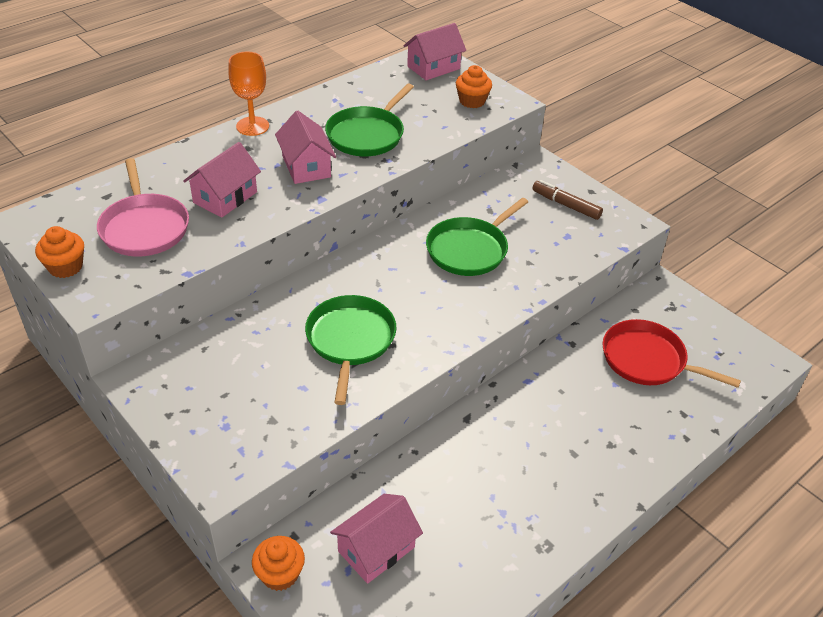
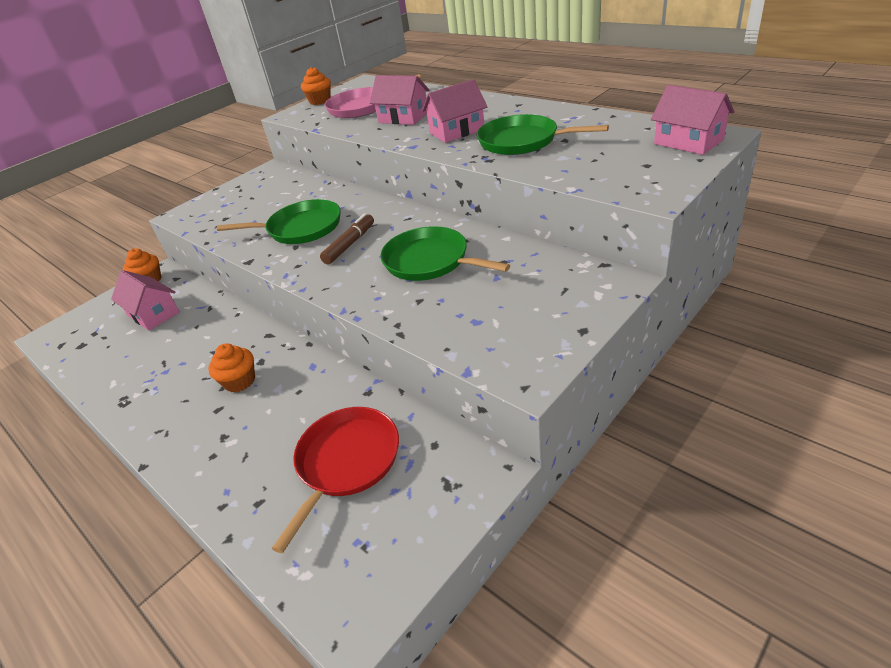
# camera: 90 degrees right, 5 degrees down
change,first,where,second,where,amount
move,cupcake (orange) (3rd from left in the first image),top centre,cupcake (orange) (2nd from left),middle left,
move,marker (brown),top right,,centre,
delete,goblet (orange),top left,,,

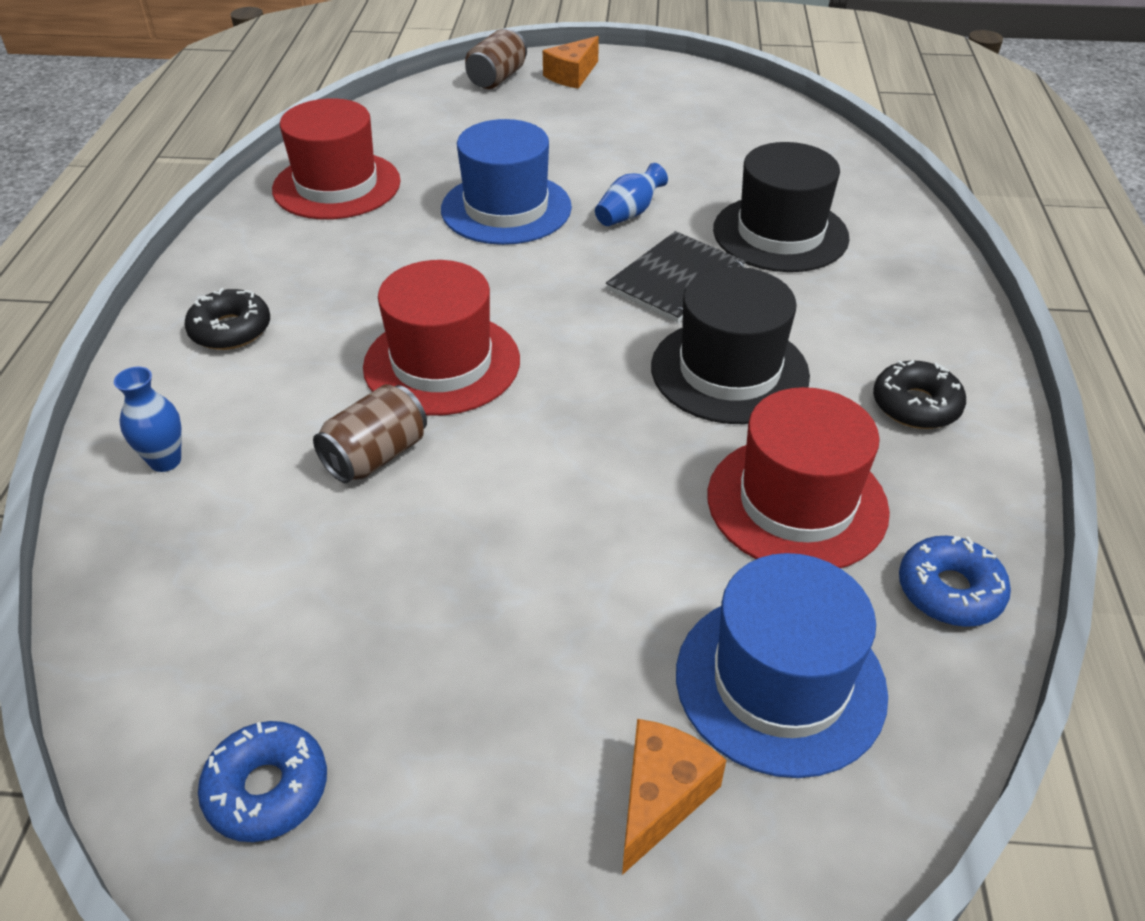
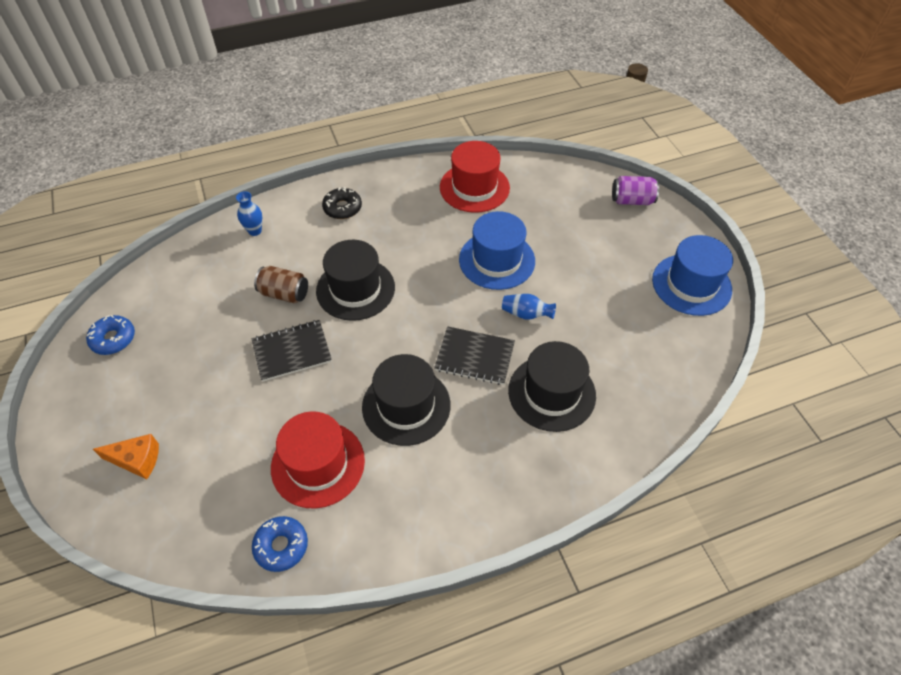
# camera: 65 degrees right, 10 degrees up
change,first,where,second,where,amount
insert,,,notebook (black) (1st from left),middle left,
recolor,hat (red) (2nd from left),centre,hat (black) (1st from left),centre,
recolor,can (brown) (2nd from left),top centre,can (purple),top right,
move,hat (blue) (2nd from left),bottom right,,middle right,
delete,cheese (orange) (1st from left),top centre,,,
delete,donut (black) (2nd from left),middle right,,,

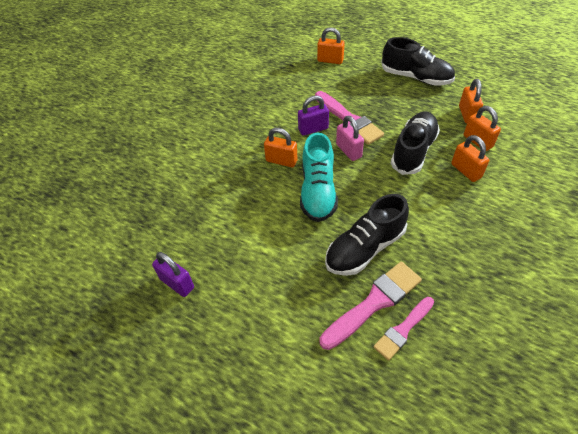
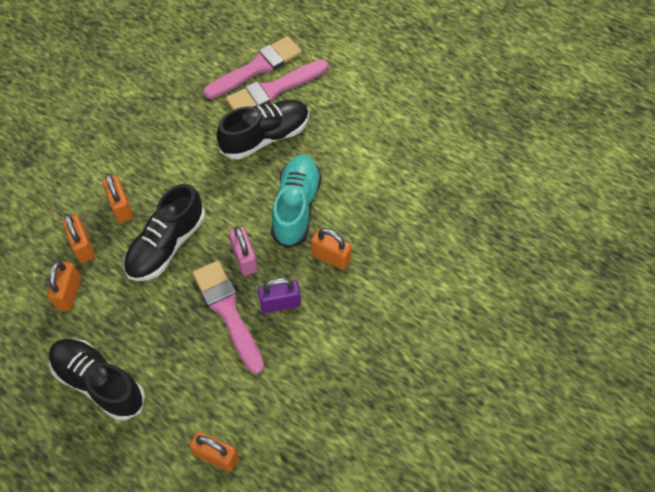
# camera: 175 degrees left, 10 degrees up
change,first,where,second,where,amount
resize,brush (pink) (3rd from left in the first image),bottom right,brush (pink) (2nd from left),top centre,x1.56
delete,padlock (purple) (1st from left),middle left,,,

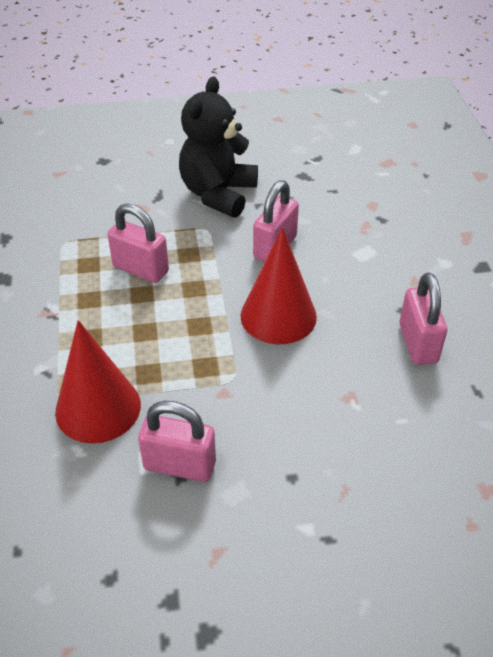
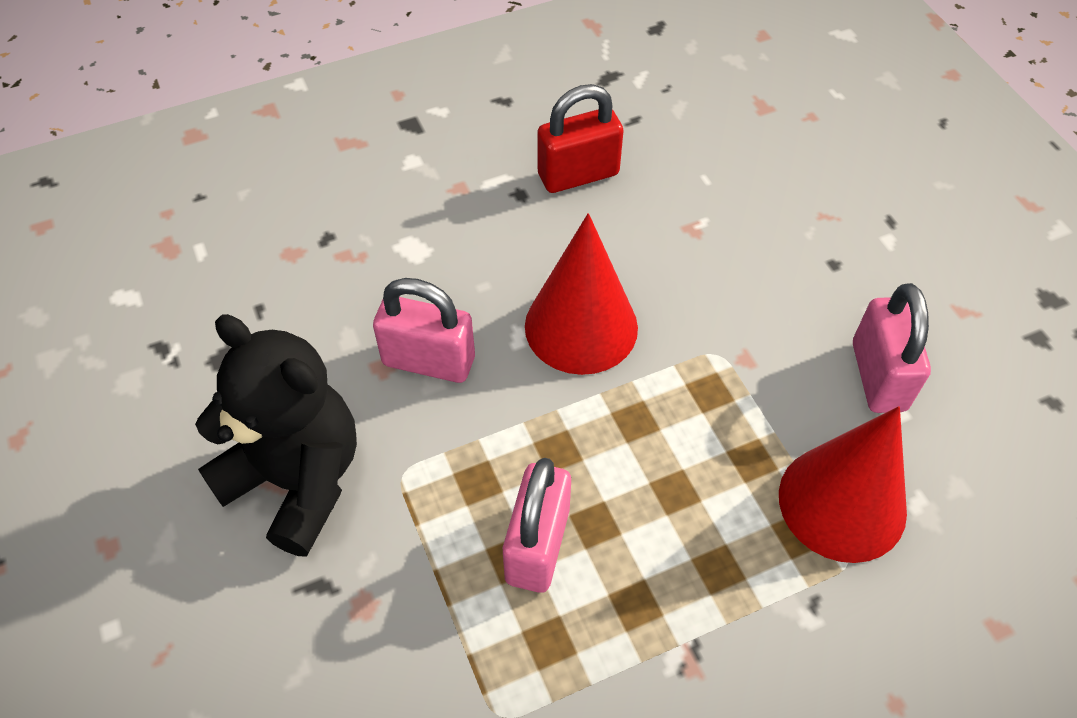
# camera: 105 degrees left, 10 degrees up
change,first,where,second,where,amount
rotate,teddy bear (black),top centre,,middle left,150 degrees counterclockwise
recolor,padlock (pink) (4th from left),middle right,padlock (red),top centre,

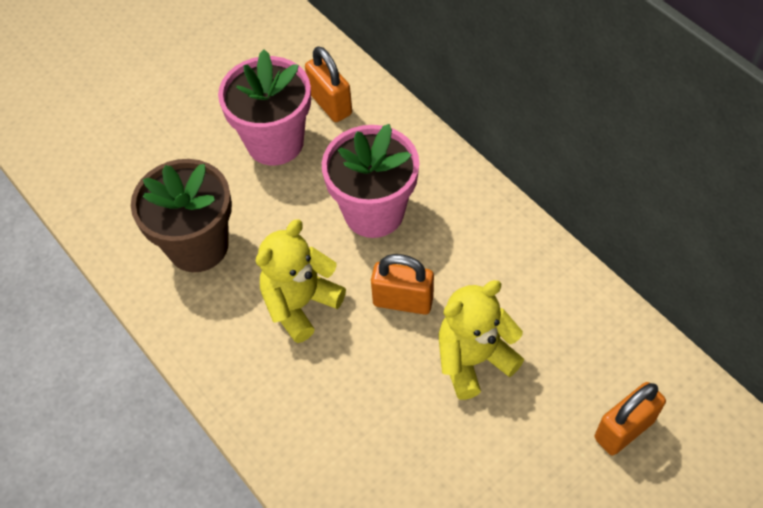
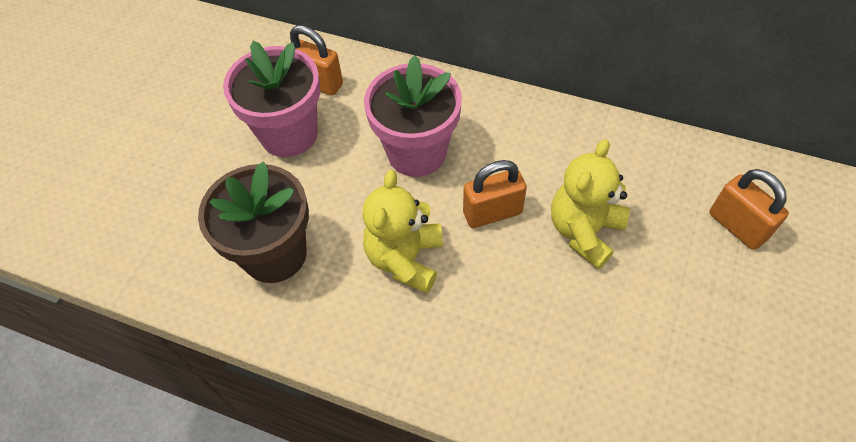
# camera: 30 degrees left, 0 degrees up
change,first,where,second,where,amount
rotate,padlock (orange) (3rd from left),bottom right,,middle right,60 degrees counterclockwise

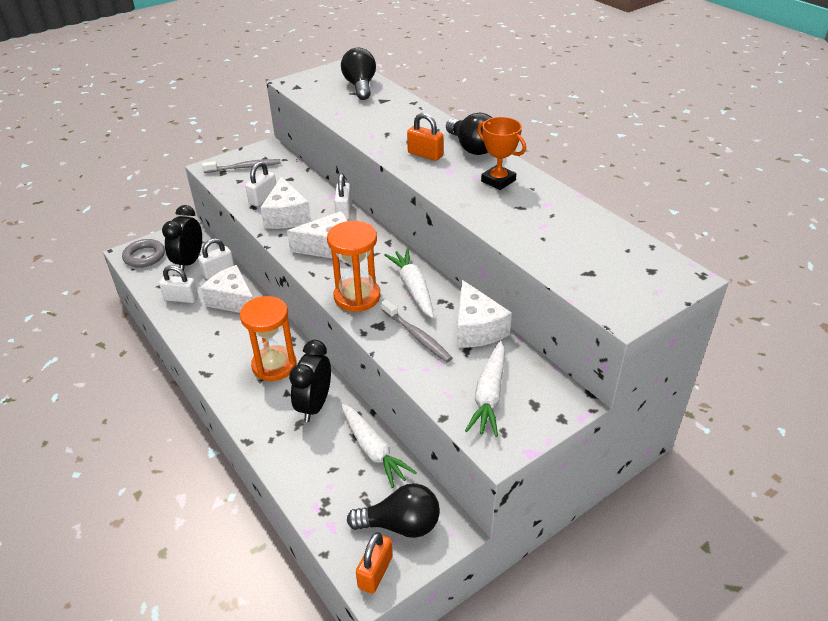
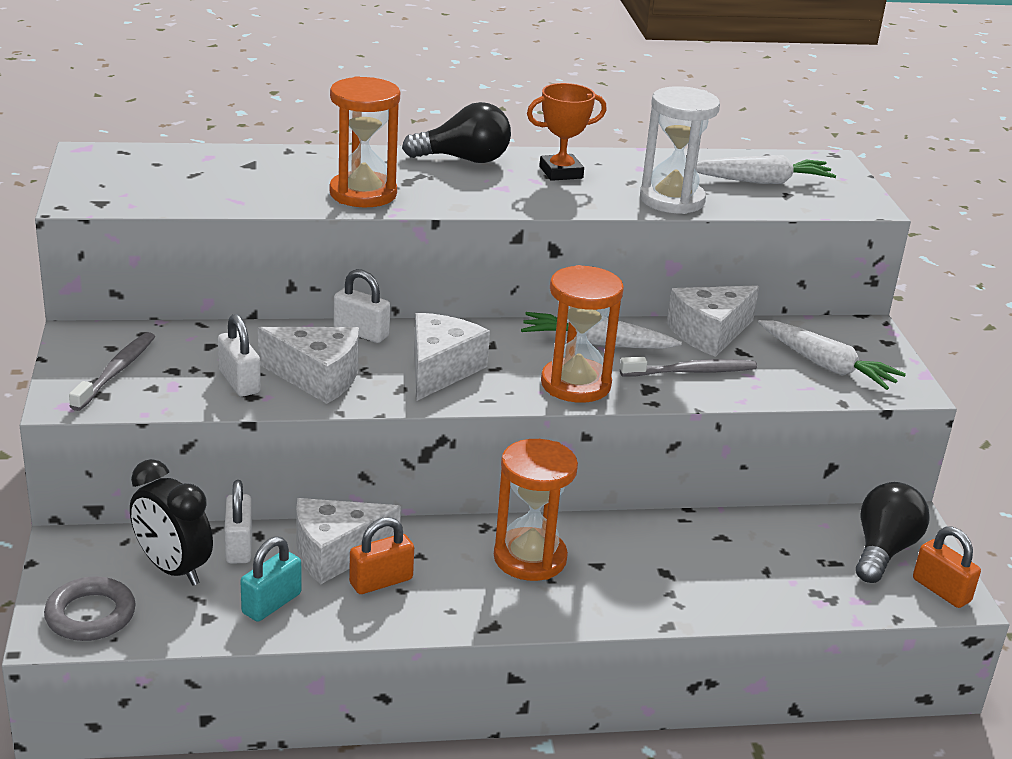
# camera: 65 degrees left, 10 degrees down
change,first,where,second,where,amount
recolor,padlock (white) (1st from left),middle left,padlock (turquoise),bottom left,
insert,,,hourglass (orange) (1st from left),top centre,
move,padlock (orange) (2nd from left in the first image),top centre,padlock (orange) (1st from left),bottom centre,
insert,,,hourglass (white),top right,
rotate,cheese (white) (4th from left),centre,,middle right,135 degrees clockwise
move,carrot (white) (1st from left in the first image),bottom centre,carrot (white) (2nd from left),top right,
delete,clock (black) (2nd from left),centre,,,
delete,light bulb (black) (1st from left),top centre,,,

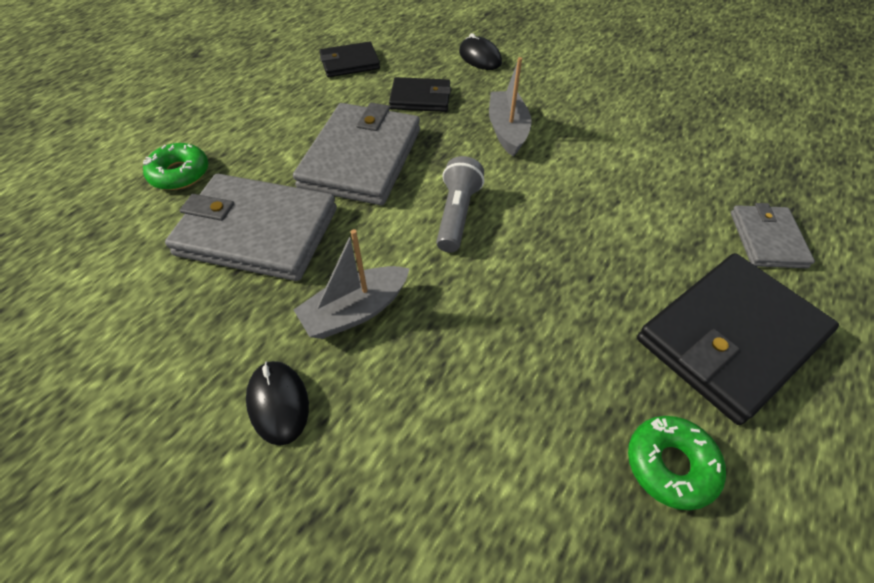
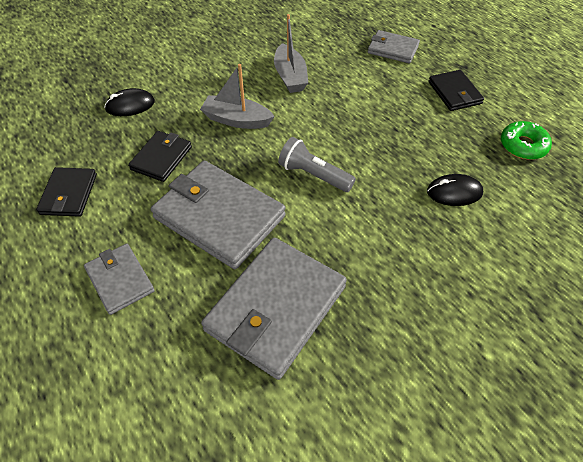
# camera: 70 degrees left, 0 degrees up
change,first,where,second,where,amount
insert,,,wallet (grey) (1st from left),middle left,
move,boat (grey) (1st from left in the first image),centre,boat (grey) (2nd from left),top centre,
move,mouse (black) (1st from left in the first image),bottom left,mouse (black) (2nd from left),middle right,
resize,wallet (black) (3rd from left),middle right,,top right,x0.54
delete,donut (green) (1st from left),top left,,,

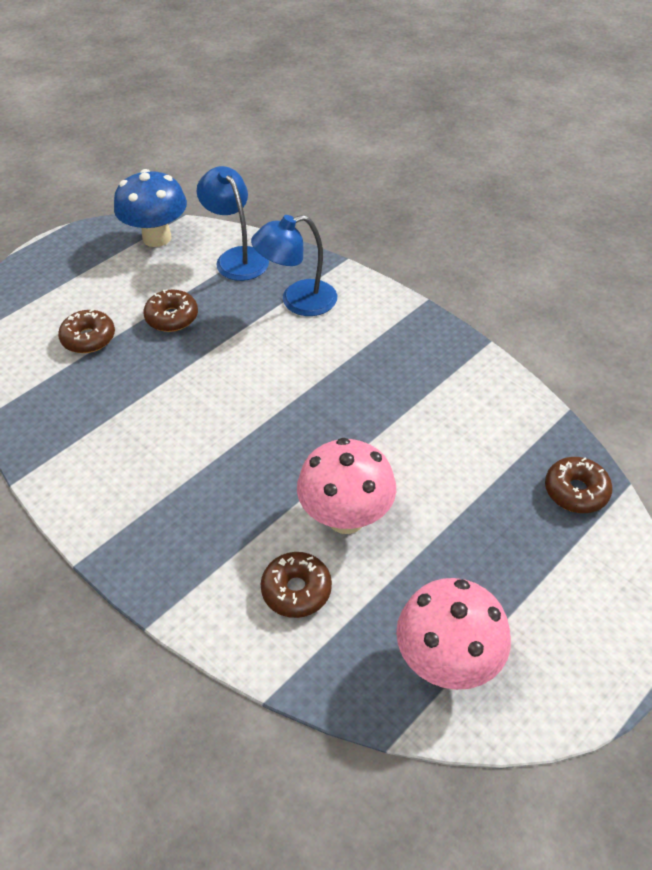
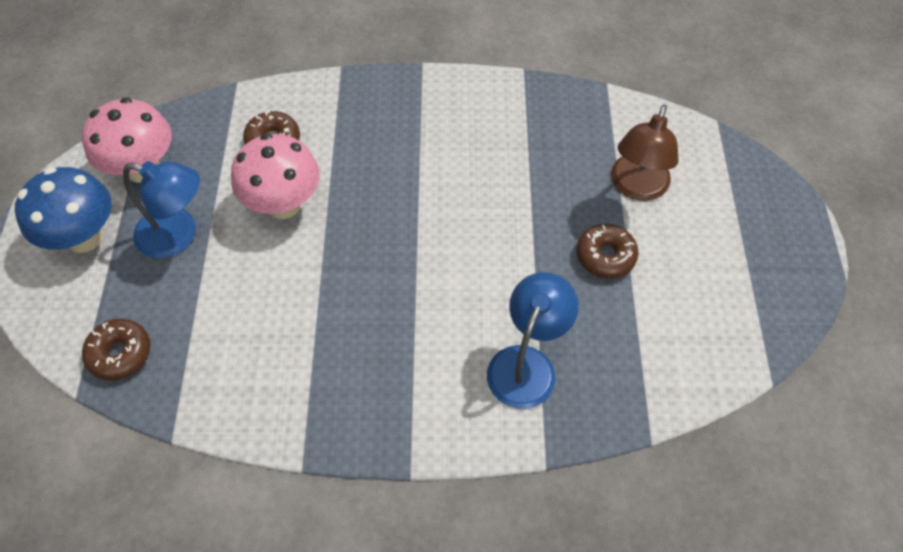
# camera: 135 degrees right, 10 degrees up
change,first,where,second,where,amount
move,mushroom (blue),top left,,middle left,
move,lamp (blue) (1st from left),top centre,,middle left,
replace,donut (brown) (1st from left),middle left,lamp (brown),top right,

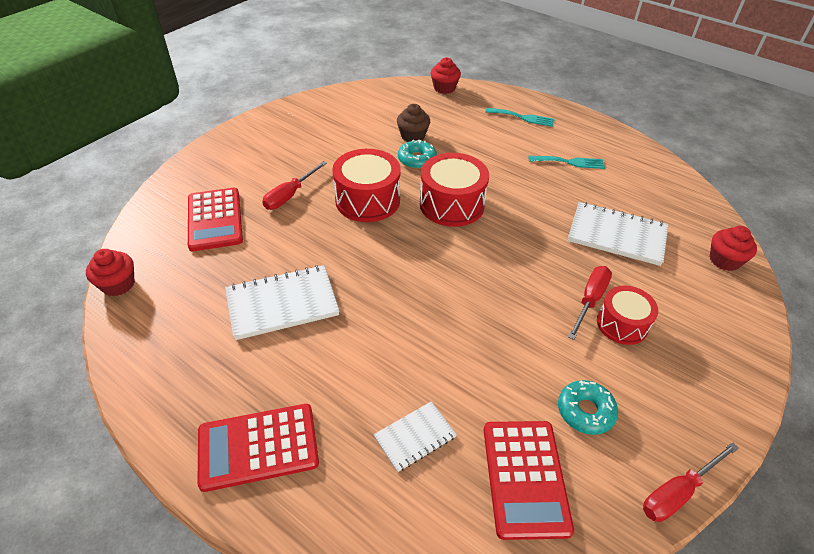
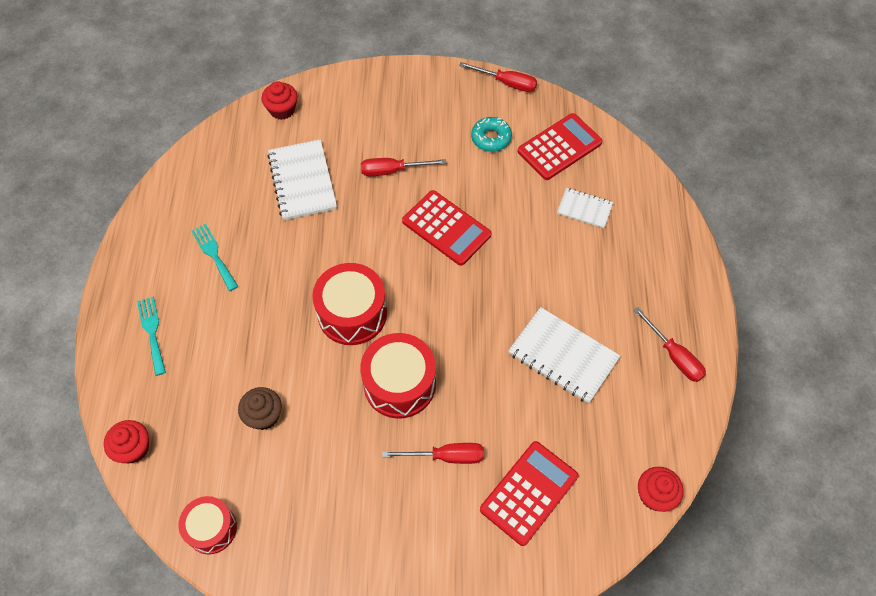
# camera: 125 degrees left, 15 degrees up
change,first,where,second,where,amount
move,drum (red) (3rd from left in the first image),middle right,drum (red) (1st from left),bottom left,
move,calculator (red) (2nd from left in the first image),bottom left,calculator (red) (1st from left),centre,
insert,,,screwdriver (red) (4th from left),middle right,
delete,donut (turquoise) (1st from left),top centre,,,

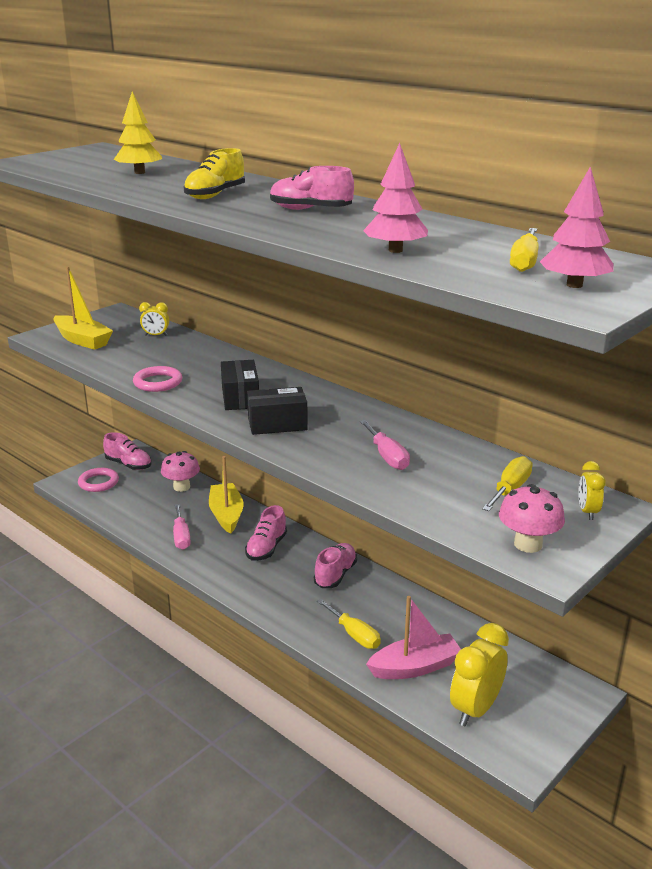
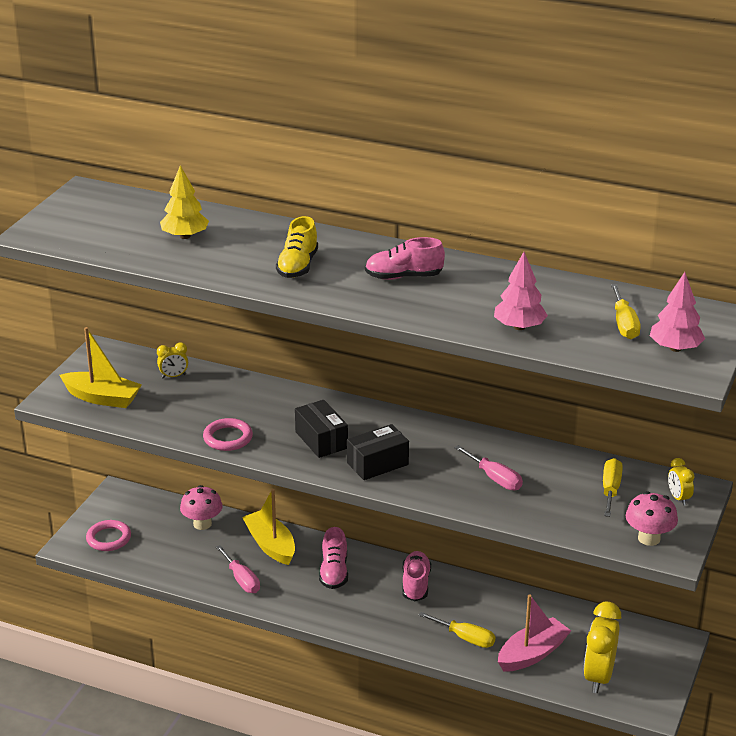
# camera: 20 degrees left, 5 degrees up
change,first,where,second,where,amount
delete,shoe (pink) (1st from left),middle left,,,

